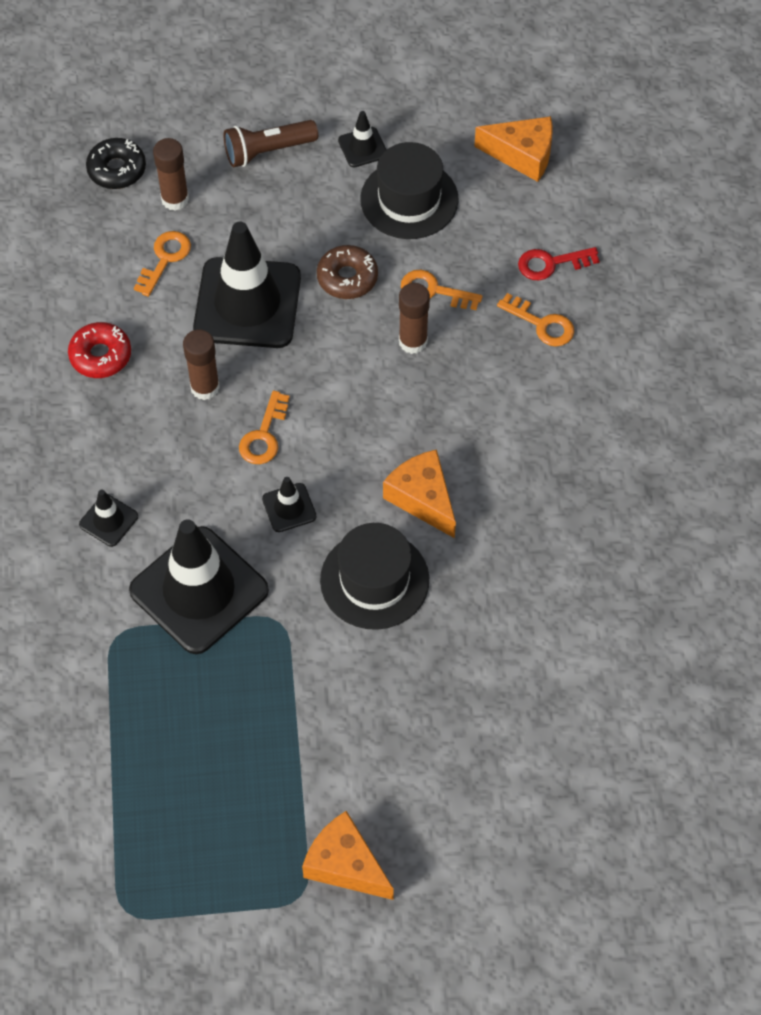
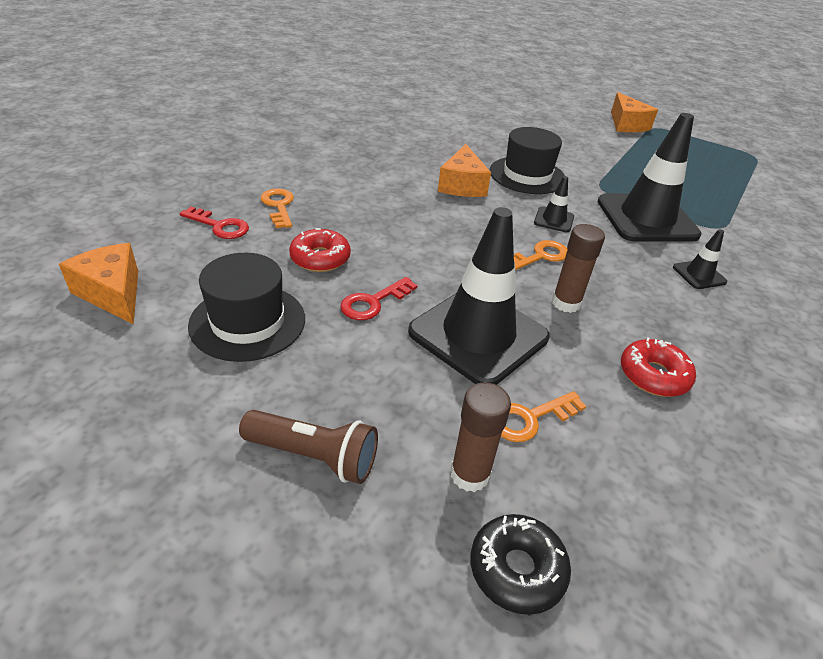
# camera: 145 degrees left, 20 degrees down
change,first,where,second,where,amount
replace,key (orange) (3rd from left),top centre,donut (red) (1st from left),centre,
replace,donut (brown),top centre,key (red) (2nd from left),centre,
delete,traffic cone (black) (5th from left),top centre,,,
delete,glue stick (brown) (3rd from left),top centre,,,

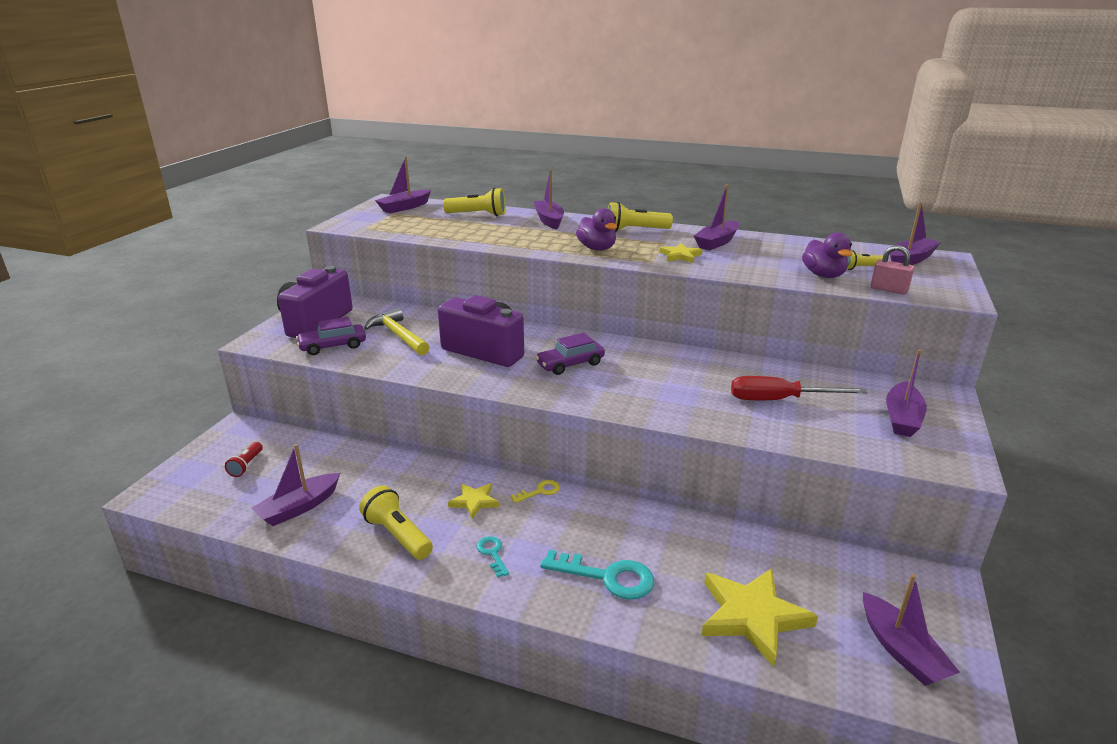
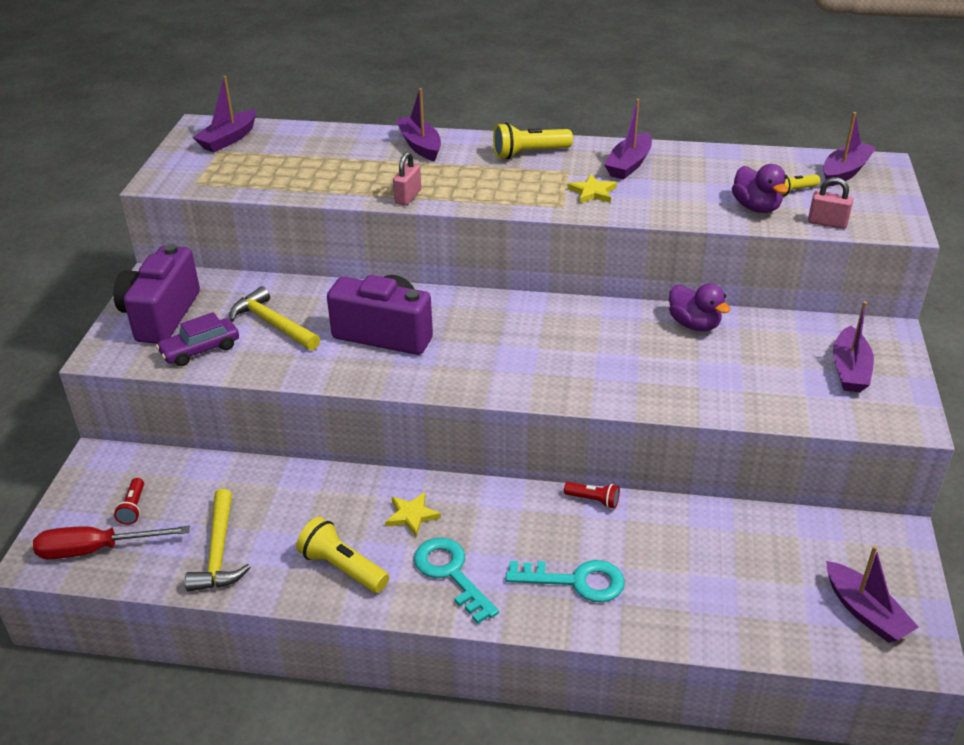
# camera: 10 degrees left, 10 degrees up
change,first,where,second,where,amount
move,screwdriver (red),middle right,,bottom left,
replace,boat (purple) (1st from left),middle left,hammer (yellow) (1st from left),bottom left,
insert,,,padlock (pink) (1st from left),top centre,
resize,key (turquoise) (1st from left),bottom centre,,bottom centre,x1.91
insert,,,flashlight (red) (2nd from left),centre,
move,duck (purple) (1st from left),top centre,,middle right,
delete,flashlight (yellow) (2nd from left),top centre,,,
delete,key (yellow),centre,,,
delete,car (purple) (2nd from left),centre,,,
delete,star (yellow) (3rd from left),bottom right,,,

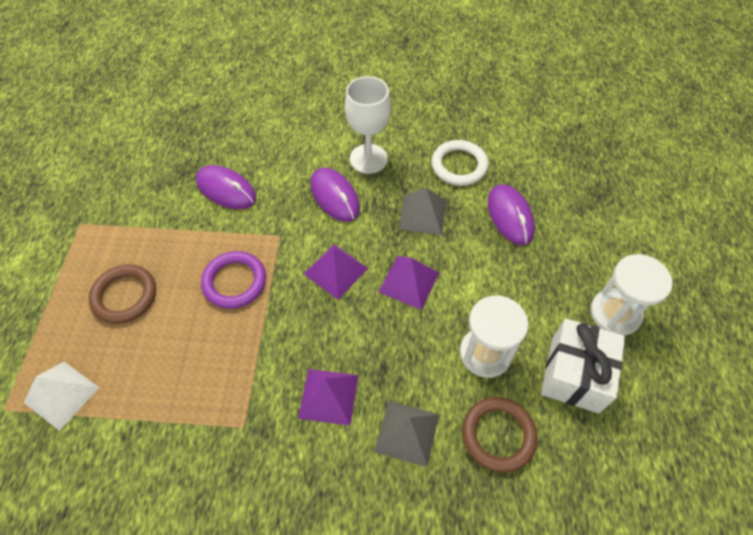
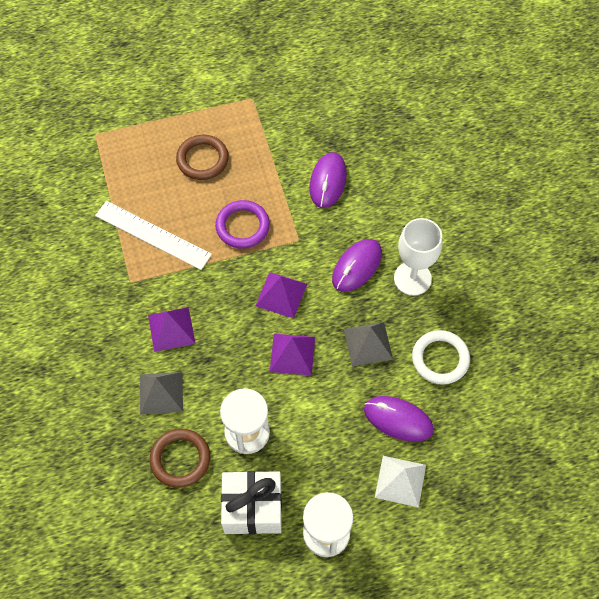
# camera: 70 degrees right, 5 degrees up
change,first,where,second,where,amount
insert,,,ruler (white),middle left,
rotate,mouse (purple) (3rd from left),middle right,,bottom centre,60 degrees clockwise
move,pyramid (white),bottom left,,bottom right,

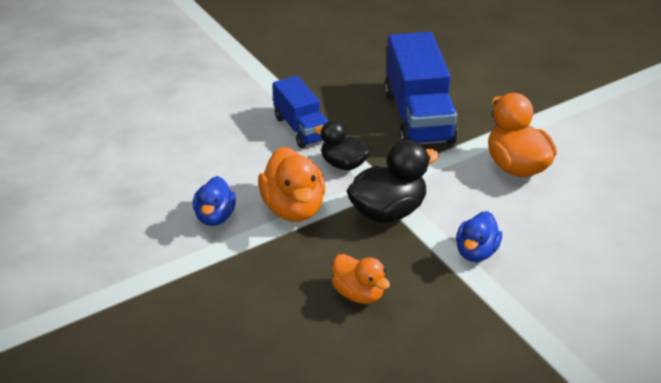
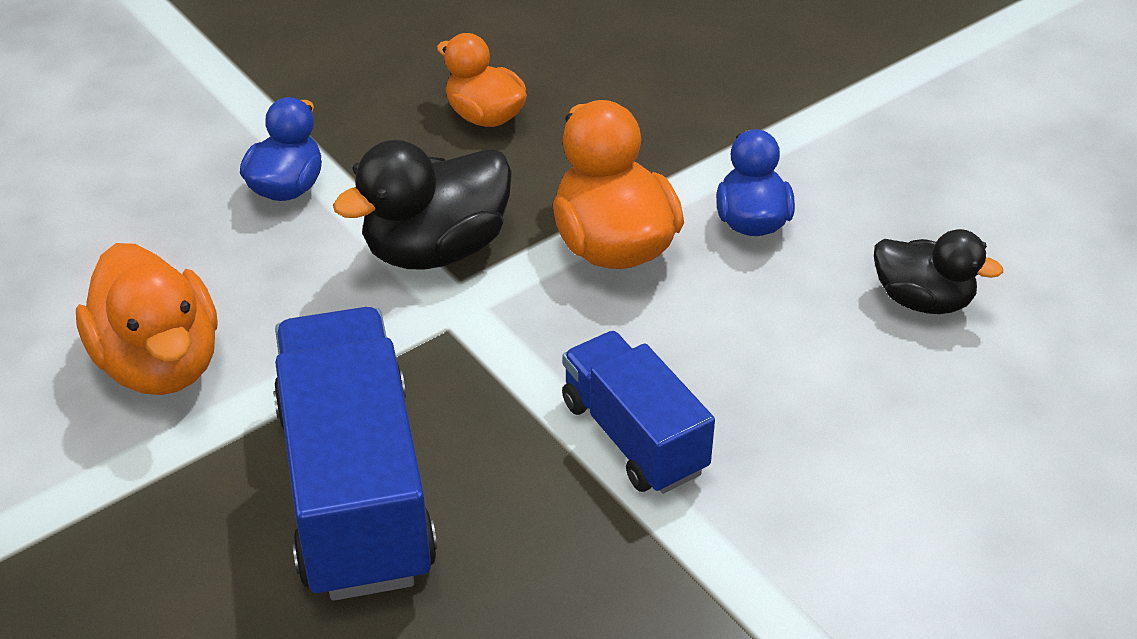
# camera: 175 degrees right, 5 degrees up
change,first,where,second,where,amount
move,duck (black) (1st from left in the first image),centre,duck (black) (2nd from left),middle right,

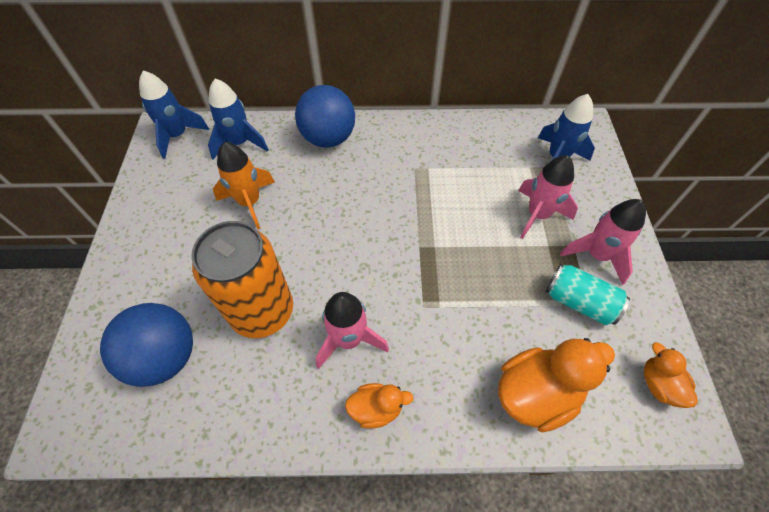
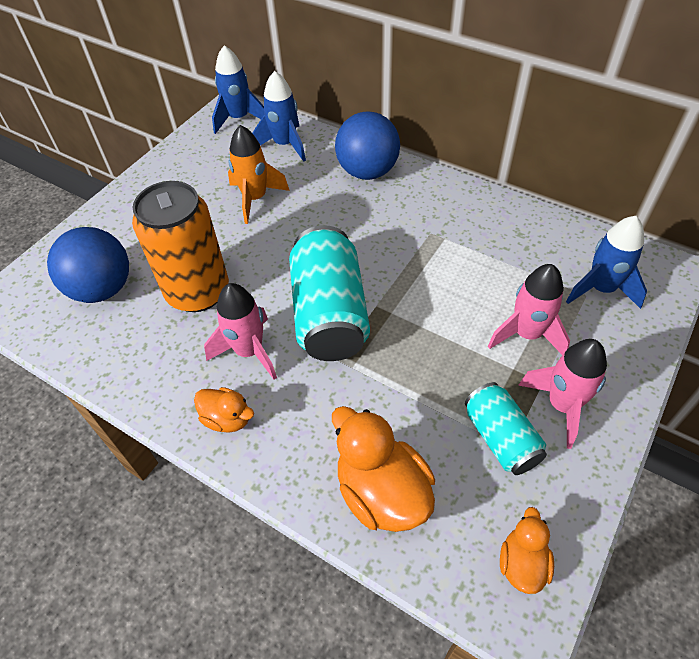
# camera: 35 degrees right, 5 degrees down
change,first,where,second,where,amount
insert,,,can (turquoise) (1st from left),centre,
rotate,duck (orange) (2nd from left),bottom right,,bottom centre,135 degrees counterclockwise

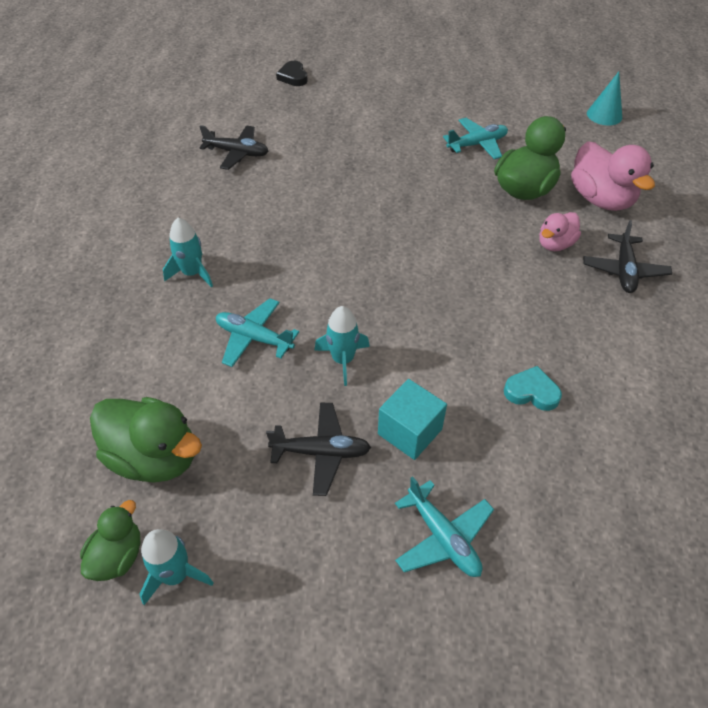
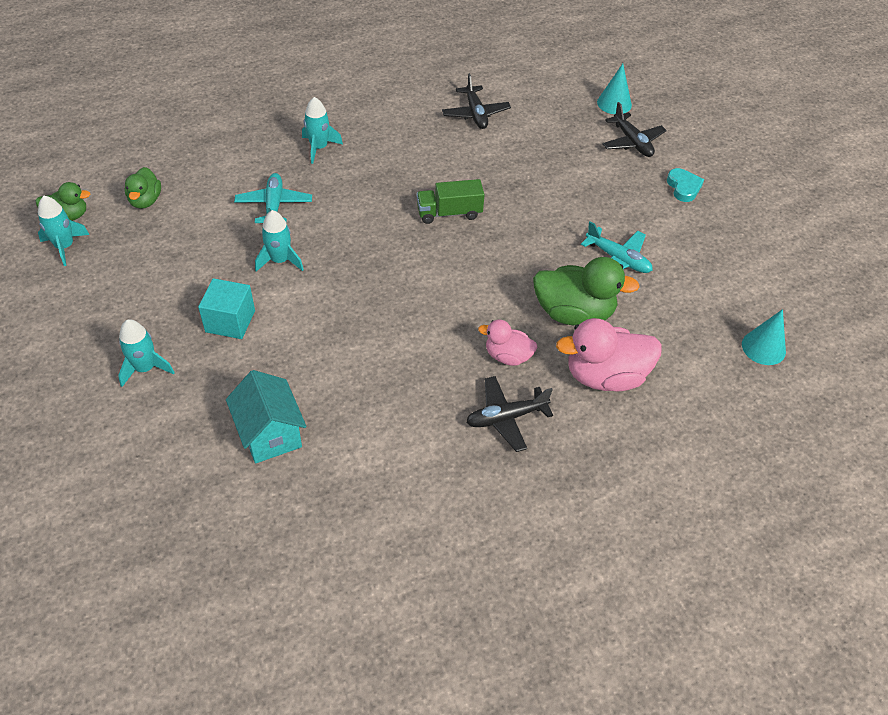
# camera: 60 degrees right, 0 degrees up
change,first,where,second,where,amount
replace,plane (turquoise) (2nd from left),bottom centre,rocket (turquoise) (2nd from left),middle left,
resize,duck (green) (2nd from left),middle left,,top left,x0.58
insert,,,house (turquoise),middle left,
insert,,,truck (green),top centre,
rotate,duck (pink) (2nd from left),top right,,middle right,45 degrees clockwise
replace,heart (black),top centre,cone (turquoise) (1st from left),top right,
move,plane (black) (2nd from left in the first image),centre,plane (black) (3rd from left),top right,
move,heart (turquoise),middle right,,top right,

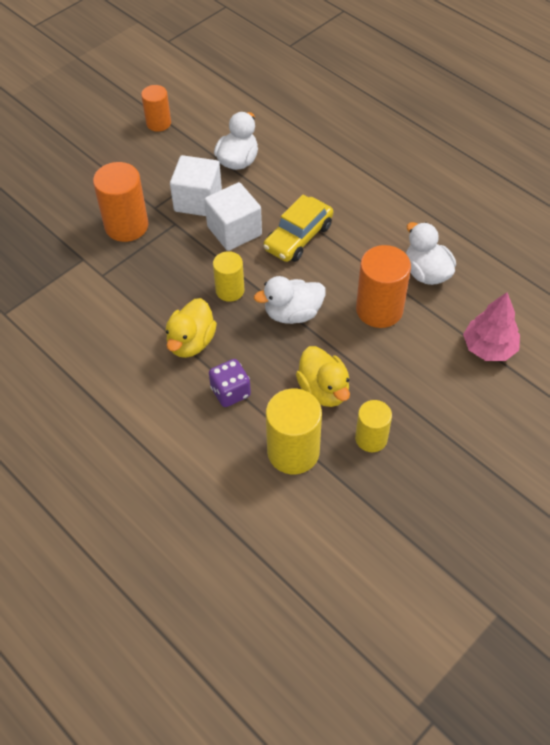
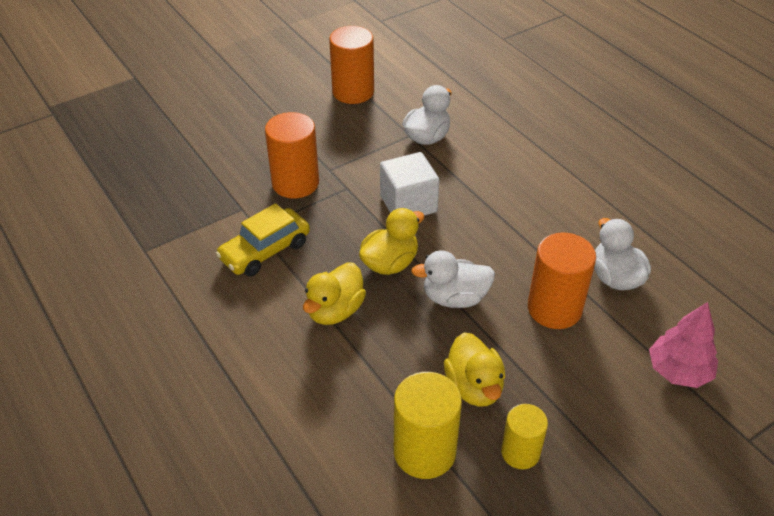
# camera: 10 degrees right, 10 degrees down
change,first,where,second,where,amount
move,car (yellow),top centre,,centre,
resize,cylinder (orange) (2nd from left),top left,,top centre,x1.61
replace,cylinder (yellow) (1st from left),centre,duck (yellow) (2nd from left),centre,
delete,cube (white) (1st from left),top centre,,,
delete,dice (purple),centre,,,

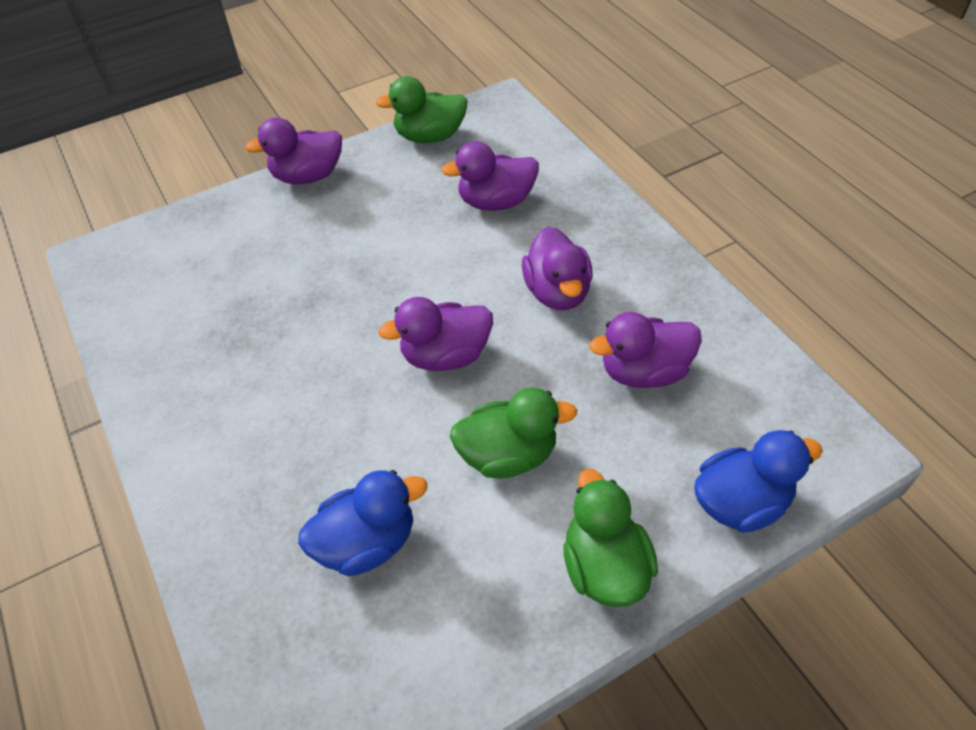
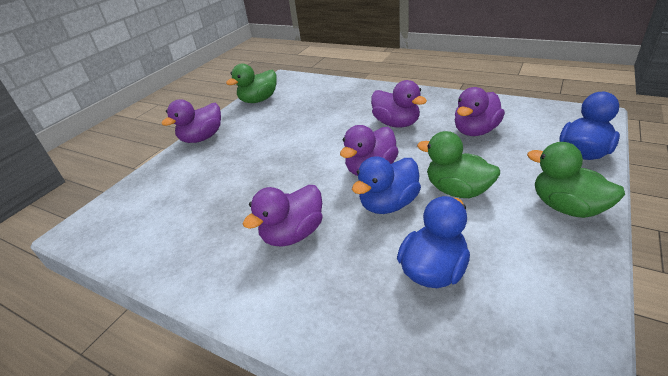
# camera: 30 degrees left, 15 degrees down
change,first,where,second,where,amount
move,duck (purple) (3rd from left in the first image),top centre,duck (purple) (2nd from left),centre,
insert,,,duck (blue) (1st from left),centre,
rotate,duck (green) (2nd from left),centre,,middle right,105 degrees counterclockwise

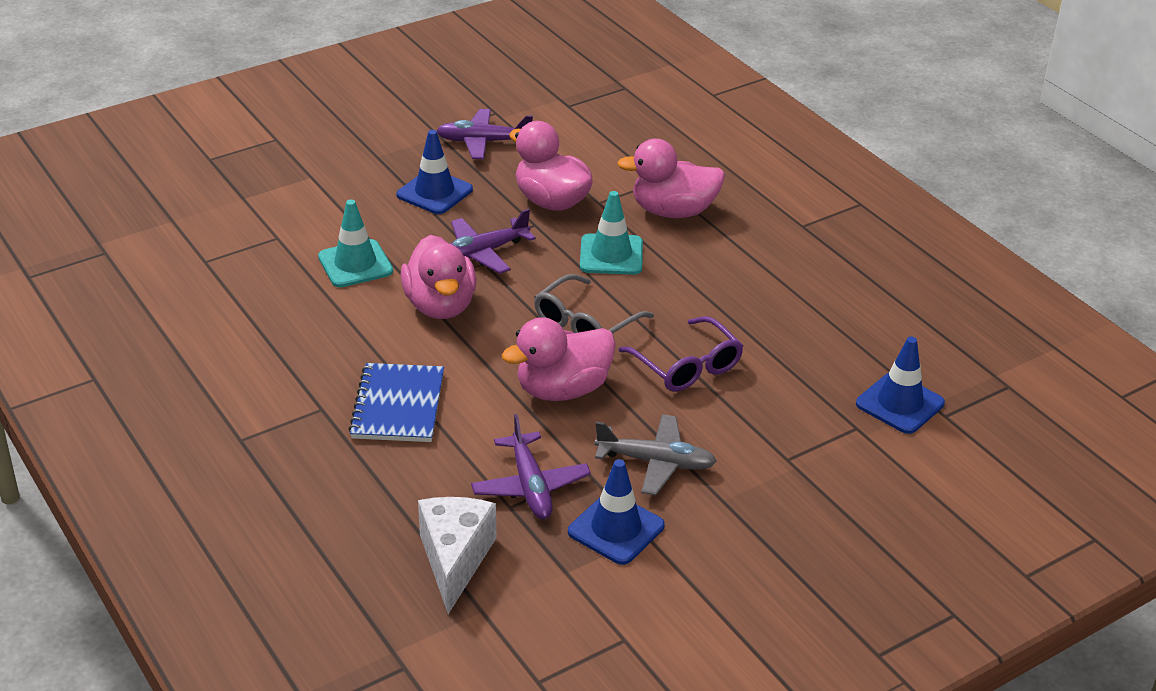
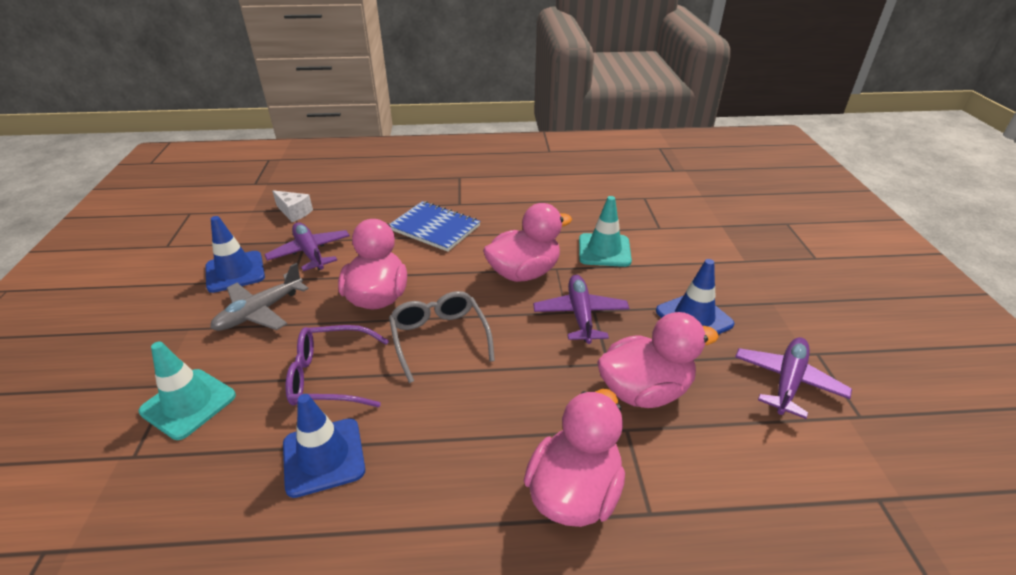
# camera: 120 degrees right, 0 degrees up
change,first,where,second,where,amount
move,traffic cone (turquoise) (2nd from left in the first image),centre,traffic cone (turquoise) (1st from left),bottom left,
rotate,plane (purple) (3rd from left in the first image),bottom centre,plane (purple) (1st from left),middle left,45 degrees clockwise
resize,cheese (white),bottom centre,,middle left,x0.60
move,traffic cone (blue) (3rd from left in the first image),middle right,traffic cone (blue) (2nd from left),bottom left,
rotate,duck (pink) (1st from left in the first image),centre,duck (pink) (2nd from left),centre,135 degrees clockwise

